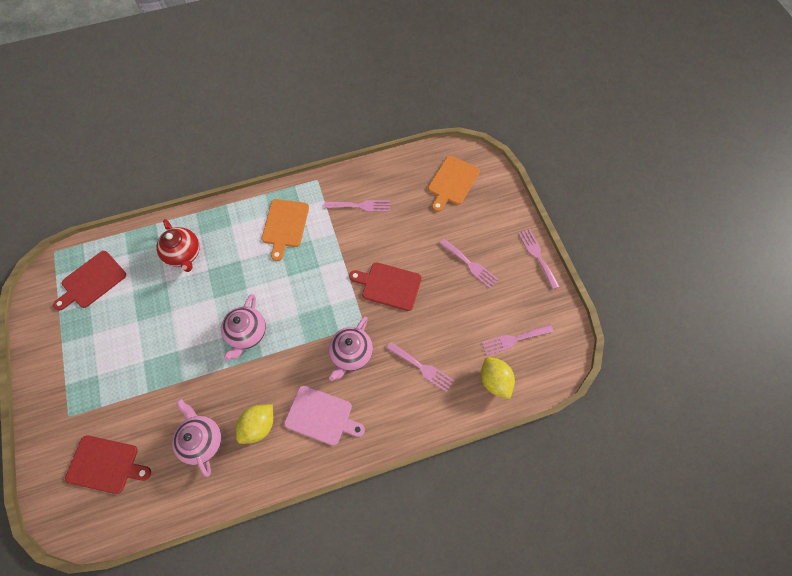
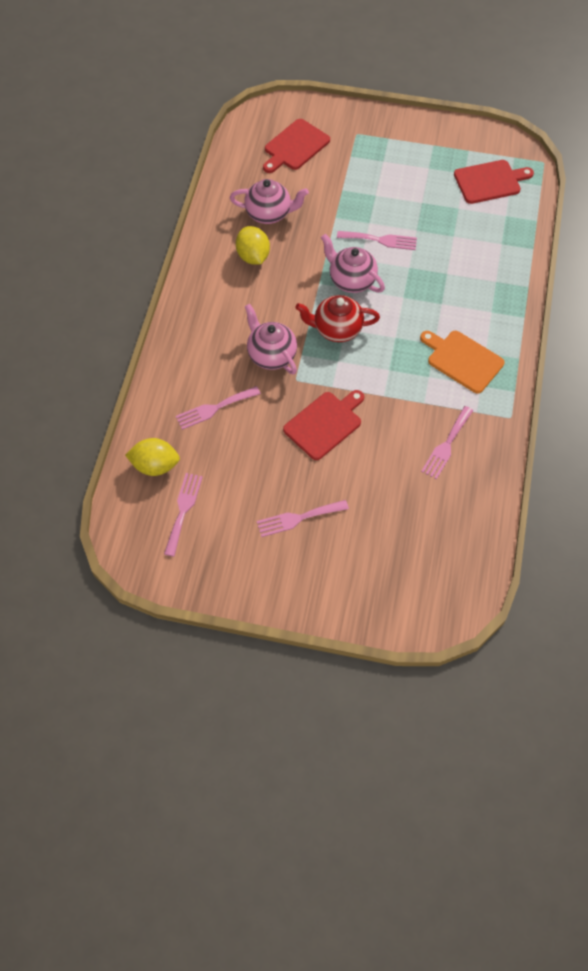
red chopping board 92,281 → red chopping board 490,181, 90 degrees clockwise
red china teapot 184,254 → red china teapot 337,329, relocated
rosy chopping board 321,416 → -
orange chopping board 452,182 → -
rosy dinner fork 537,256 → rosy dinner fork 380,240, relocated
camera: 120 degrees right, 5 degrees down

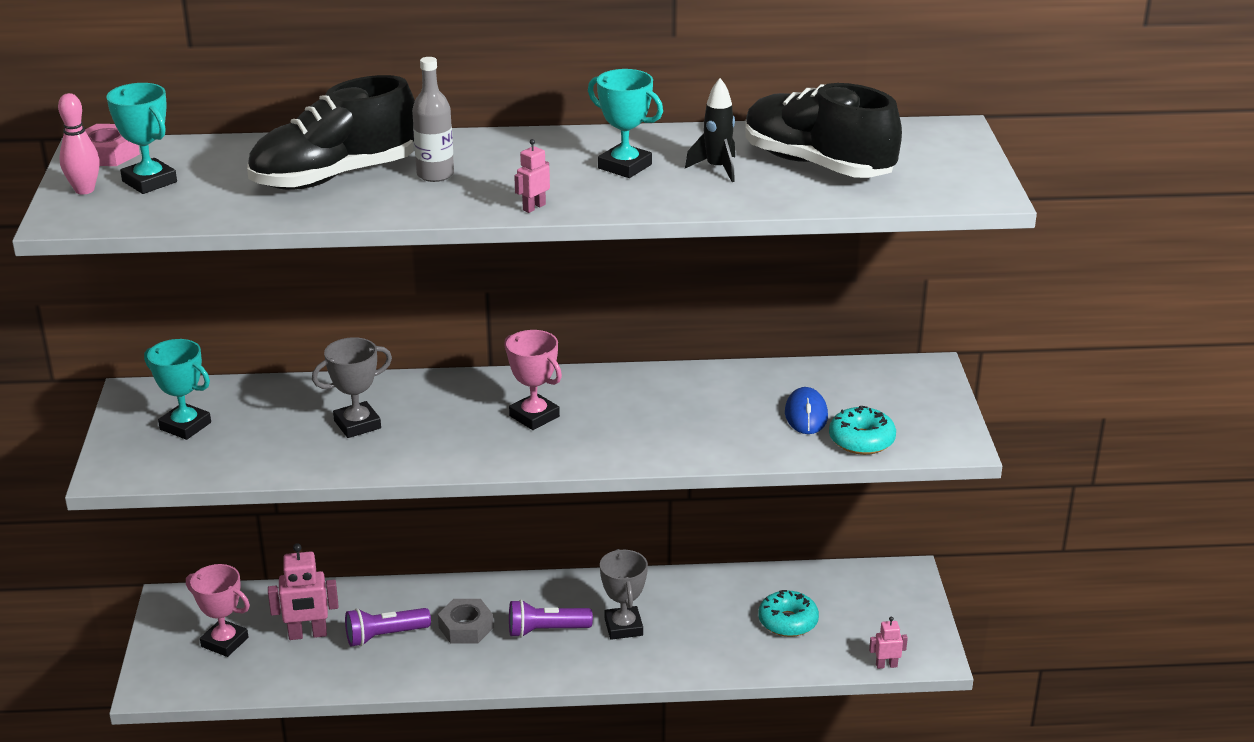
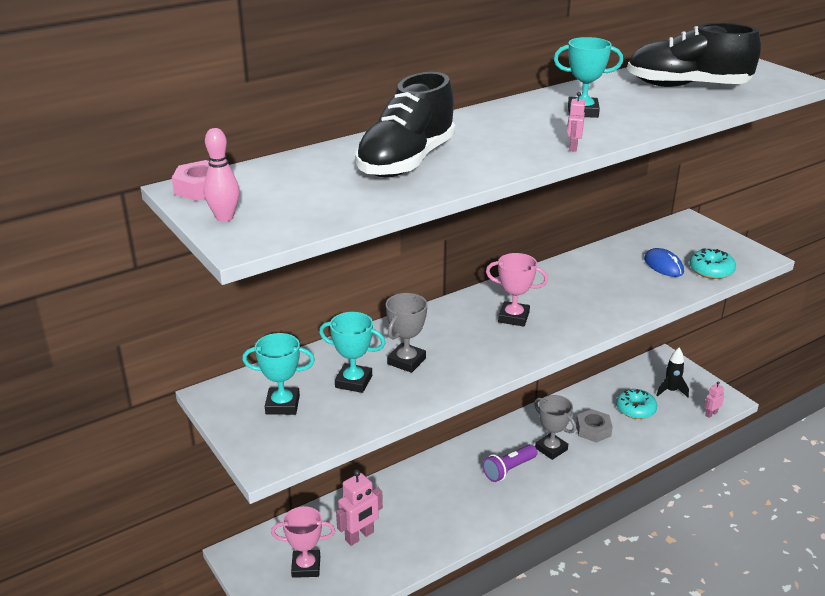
teal trophy 149,182 → teal trophy 353,382, relocated
violet torch 385,636 → -
ash-grey flask 435,174 → -
ash-grey hexagon nut 466,627 → ash-grey hexagon nut 593,430, relocated
jet-black spaceship 717,168 → jet-black spaceship 671,391, relocated
camera: 30 degrees left, 0 degrees up

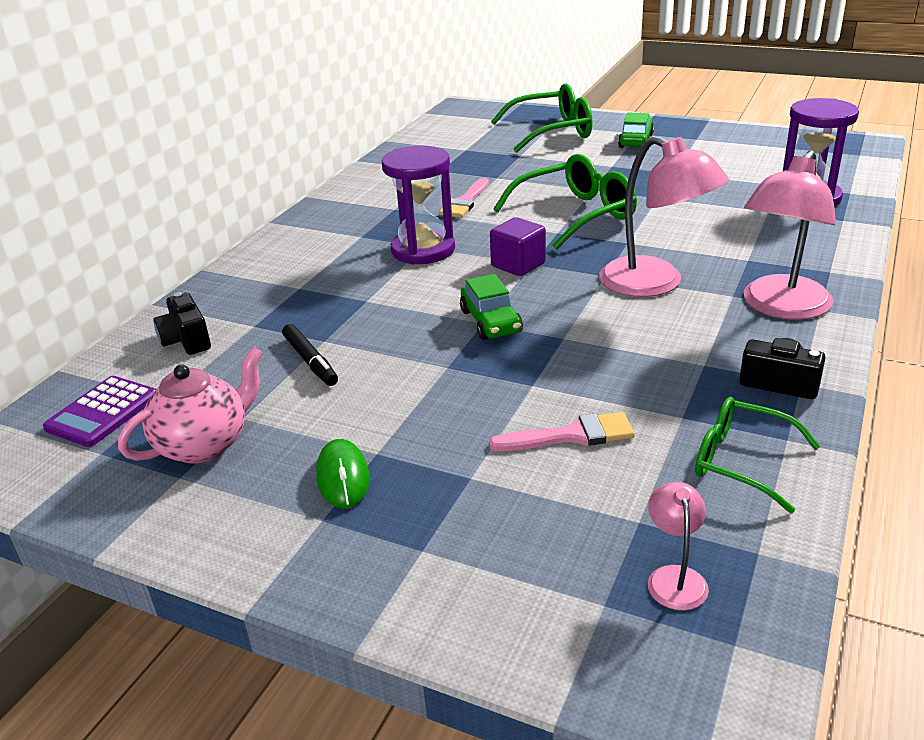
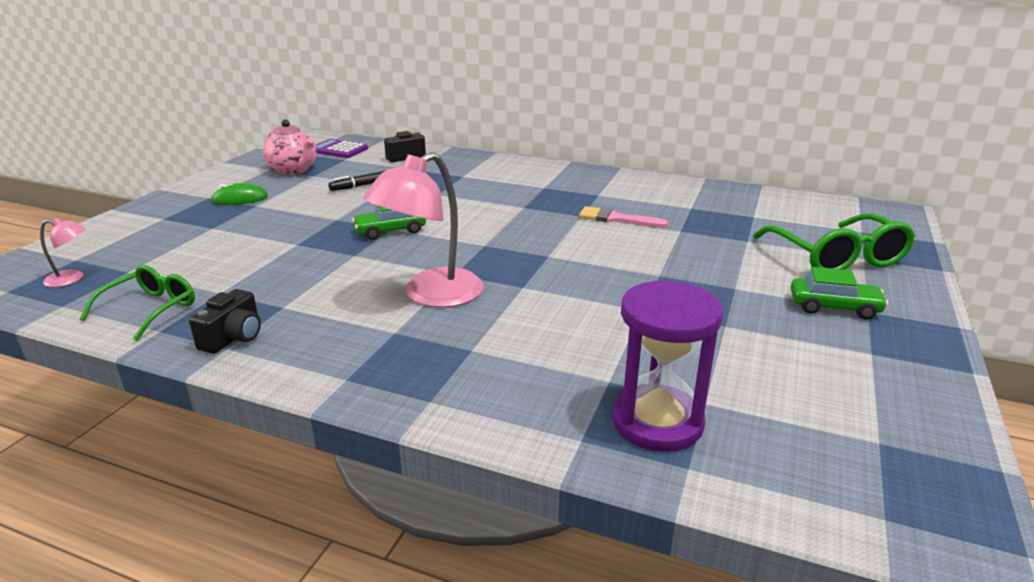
violet sandglass 423,250 → -
rosy brush 571,435 → -
violet cube 518,265 → -
leaf-green glasses 575,215 → -
rosy desk lamp 781,307 → -
camera: 85 degrees right, 5 degrees down

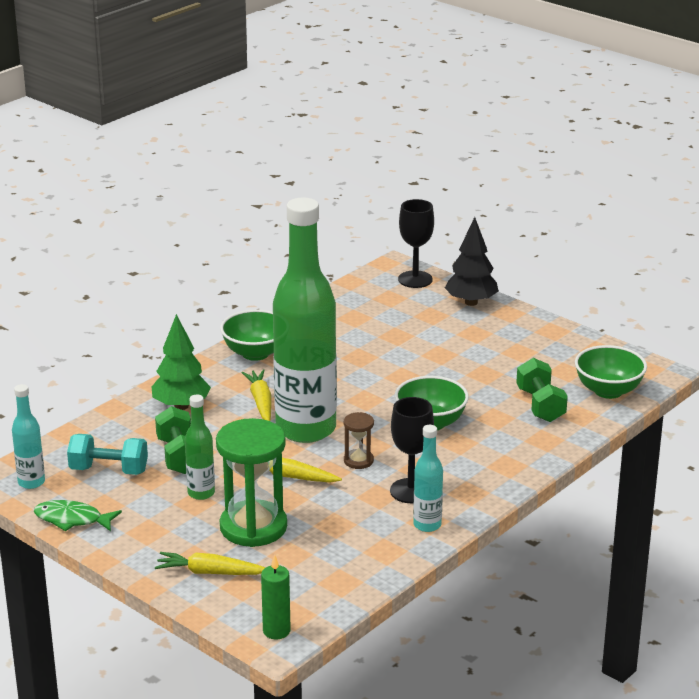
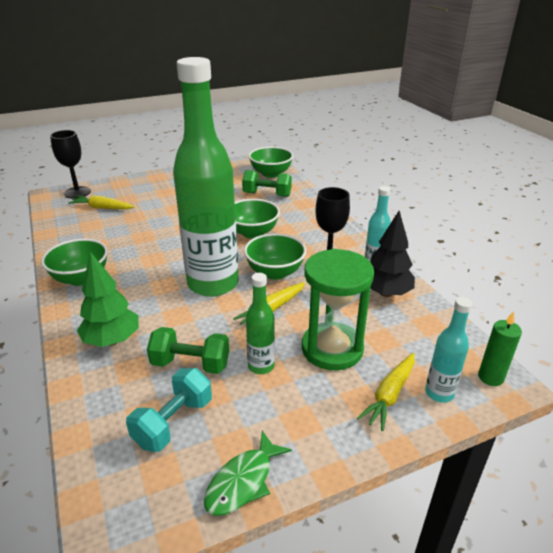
teal flask 31,482 → teal flask 439,393, relocated
yellow carrot 261,402 → yellow carrot 102,208, relocated
russet sandglass 358,461 → leaf-green deep dish 275,272
jet-black tree 471,302 → jet-black tree 386,293, relocated
camera: 65 degrees left, 5 degrees up

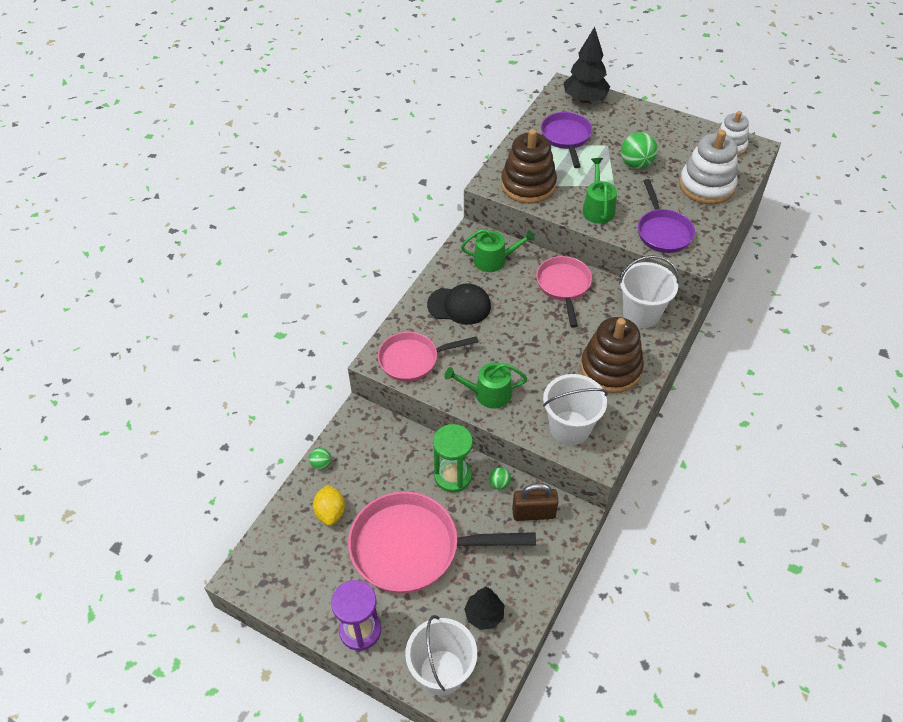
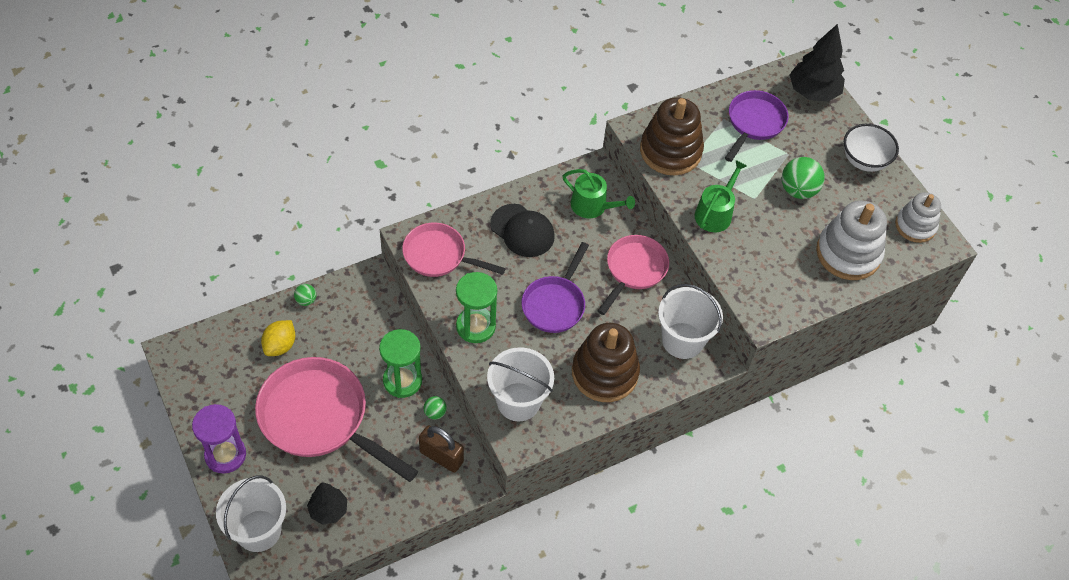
leaf-green sprinkling can 488,394 → leaf-green sandglass 475,326
violet pan 663,232 → violet pan 555,304, relocated
- → white deep dish 864,160
camera: 30 degrees right, 5 degrees up

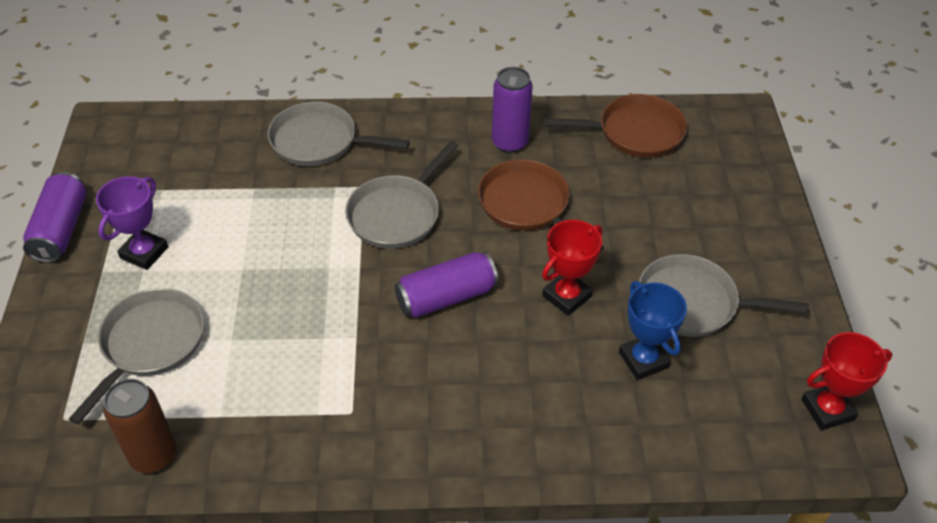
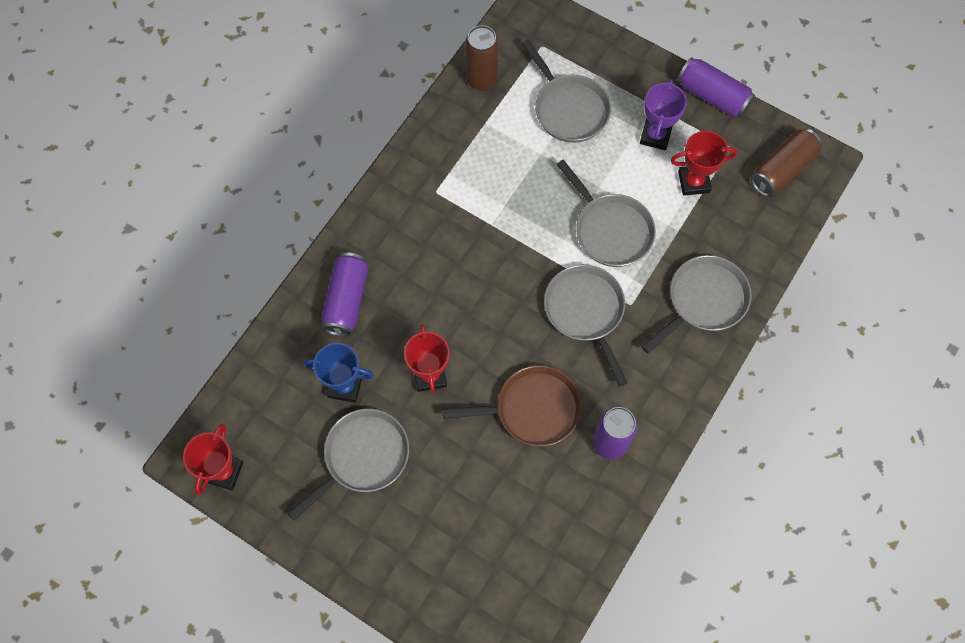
violet trophy 144,253 → violet trophy 655,136, 45 degrees clockwise
violet soda can 446,297 → violet soda can 346,300, relocated
russet pan 635,132 → -
- → ash-grey pan 610,230
- → red trophy 693,182
- → russet soda can 782,169
camera: 125 degrees right, 20 degrees up

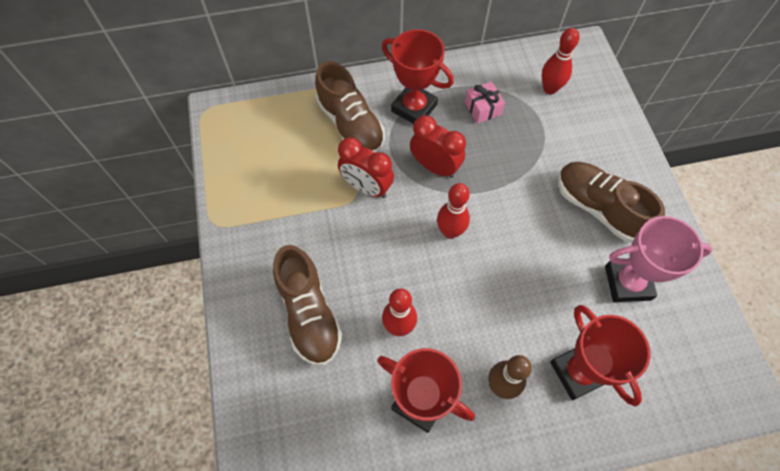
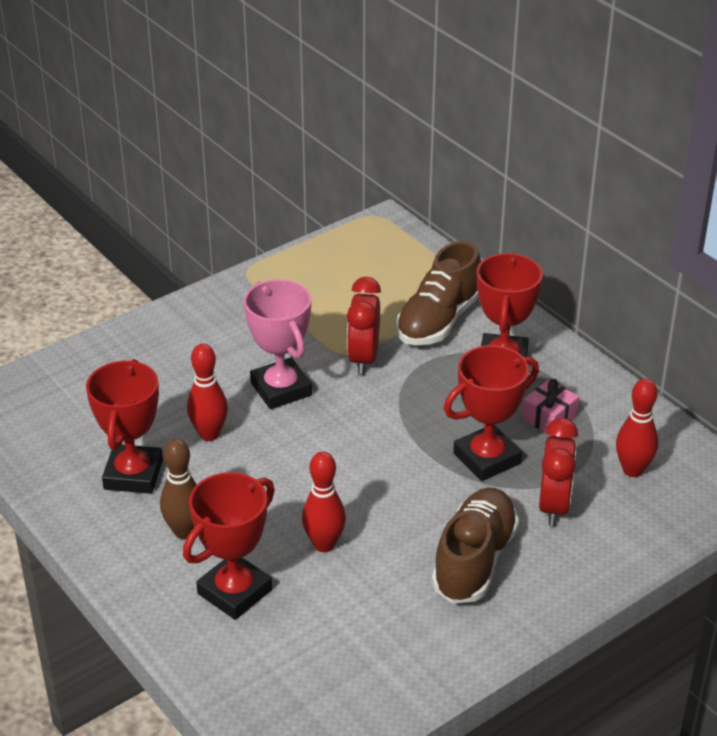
russet shoe 309,313 → -
red alarm clock 435,167 → red alarm clock 554,506, relocated
red tenpin 450,231 → red tenpin 324,544, relocated
rosy trophy 627,282 → rosy trophy 281,389, relocated
- → red trophy 487,458
camera: 65 degrees right, 25 degrees down

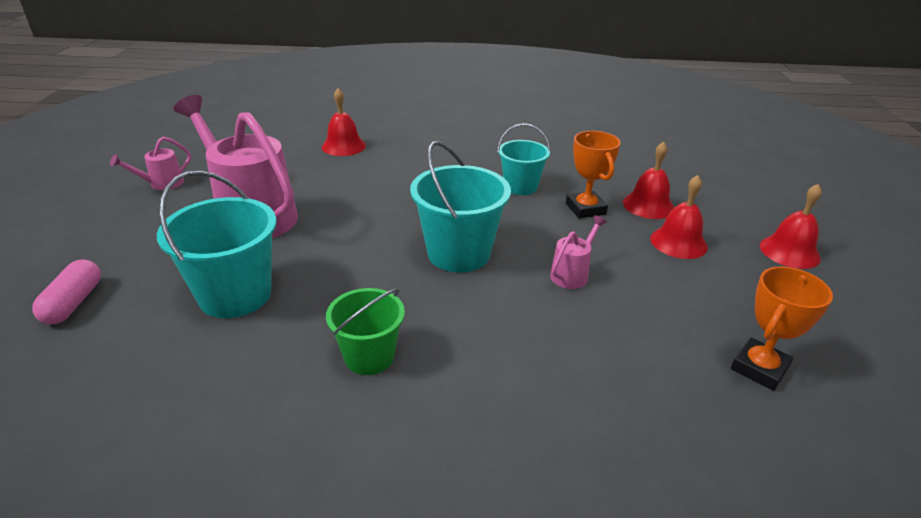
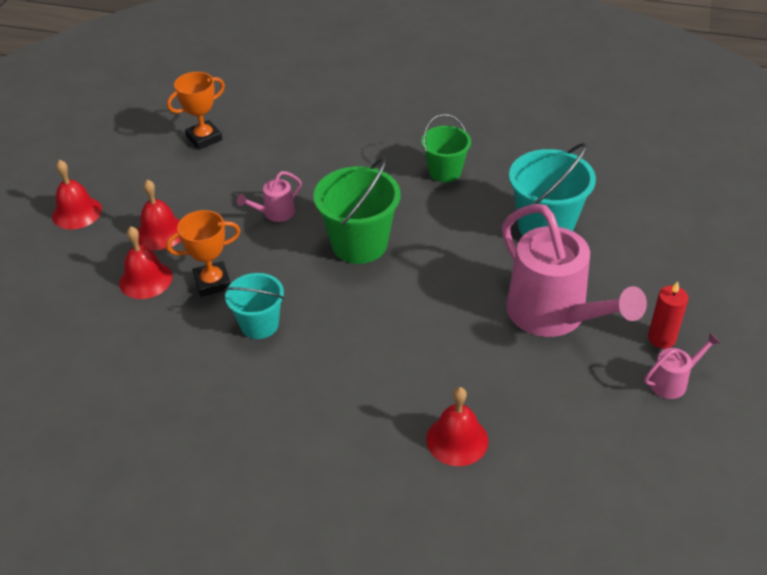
rosy pill 73,303 → -
teal pail 459,253 → leaf-green pail 359,244
orange trophy 585,209 → orange trophy 212,282, 75 degrees clockwise
- → red candle 661,338
camera: 165 degrees left, 10 degrees up

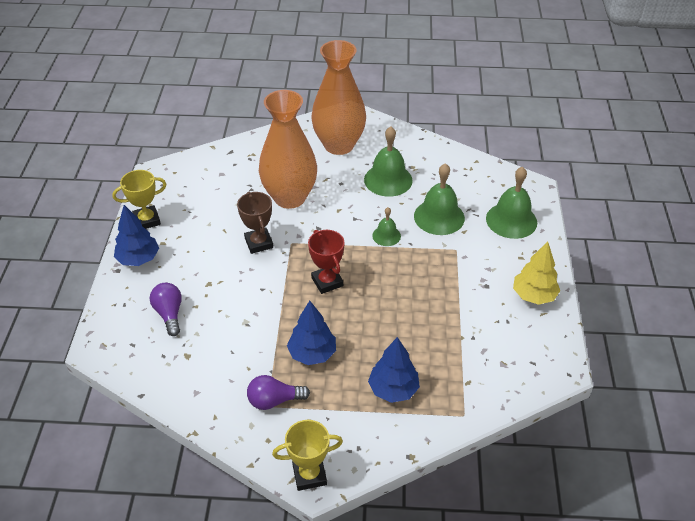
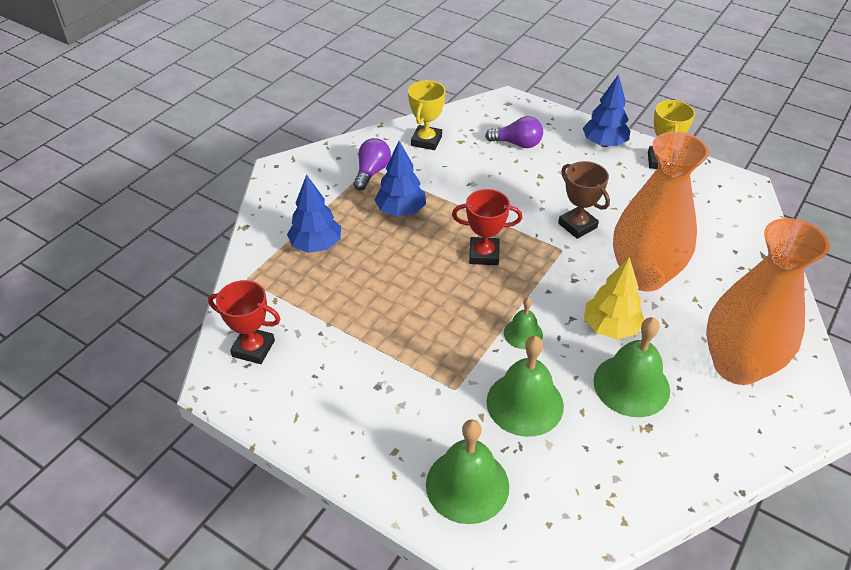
russet trophy 258,243 → russet trophy 577,225, 45 degrees clockwise
yellow trophy 309,475 → yellow trophy 426,141, relocated
yellow tree 533,295 → yellow tree 610,327, relocated
- → red trophy 253,348
camera: 120 degrees right, 0 degrees up

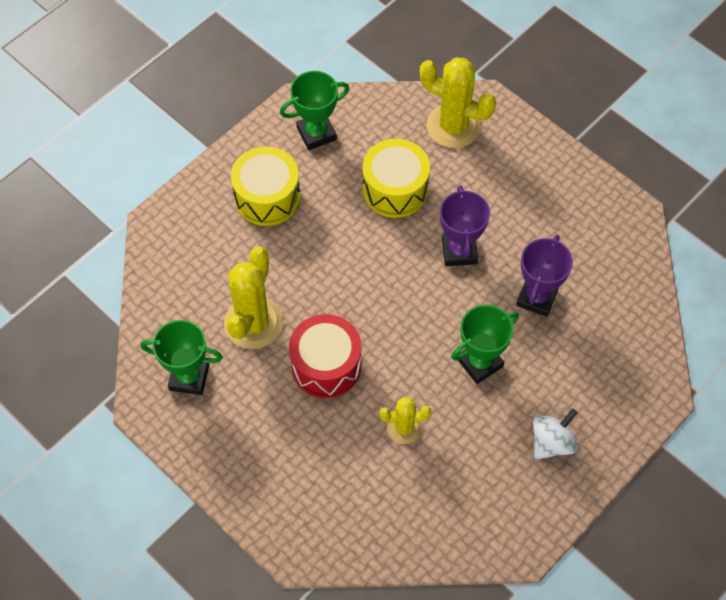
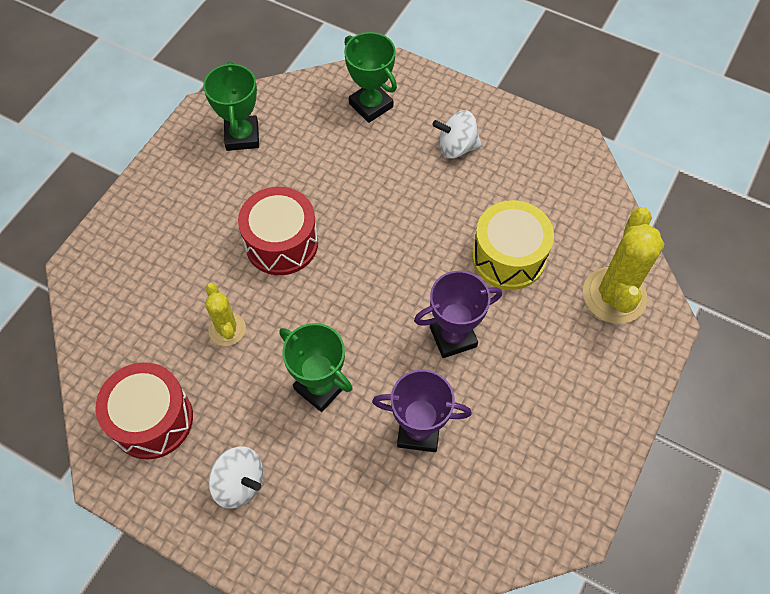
yellow prickly plant 253,323 → -
yellow snare drum 267,197 → white spinning top 456,147
leaf-green trophy 316,133 → leaf-green trophy 371,105, relocated
- → red snare drum 152,419
camera: 75 degrees right, 0 degrees up

